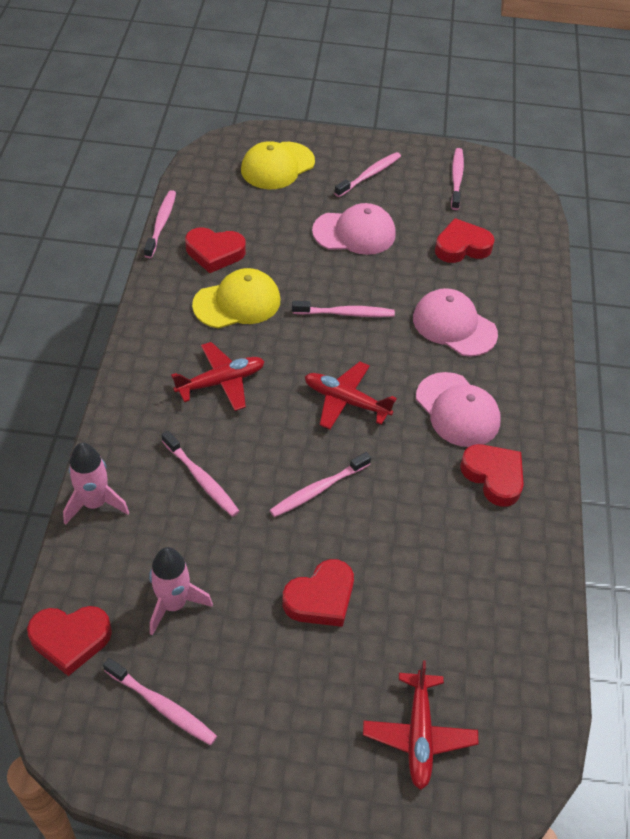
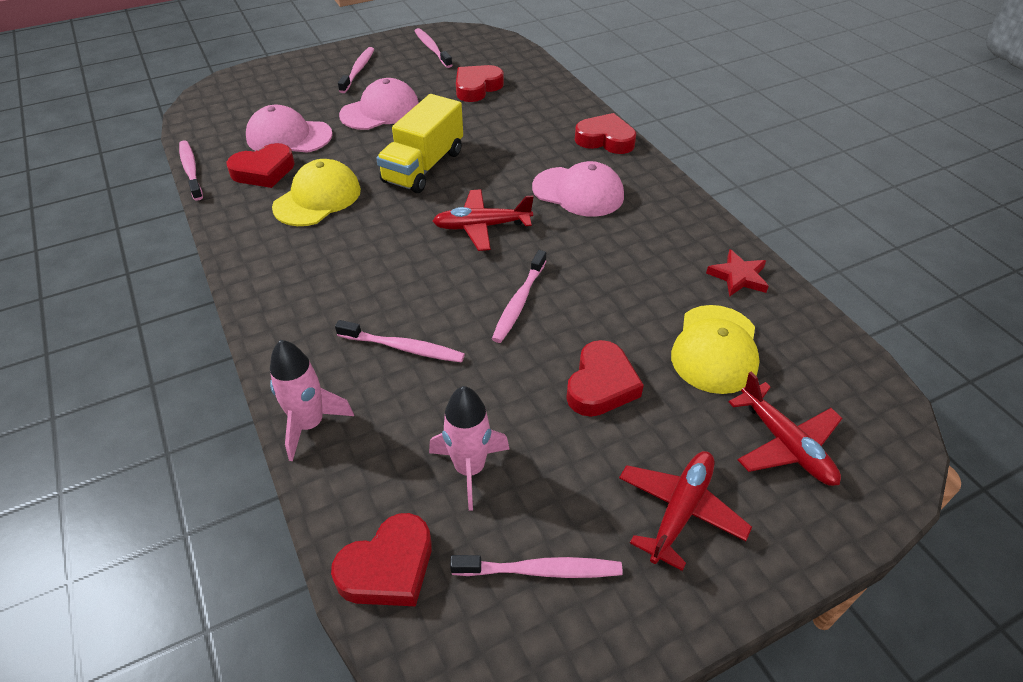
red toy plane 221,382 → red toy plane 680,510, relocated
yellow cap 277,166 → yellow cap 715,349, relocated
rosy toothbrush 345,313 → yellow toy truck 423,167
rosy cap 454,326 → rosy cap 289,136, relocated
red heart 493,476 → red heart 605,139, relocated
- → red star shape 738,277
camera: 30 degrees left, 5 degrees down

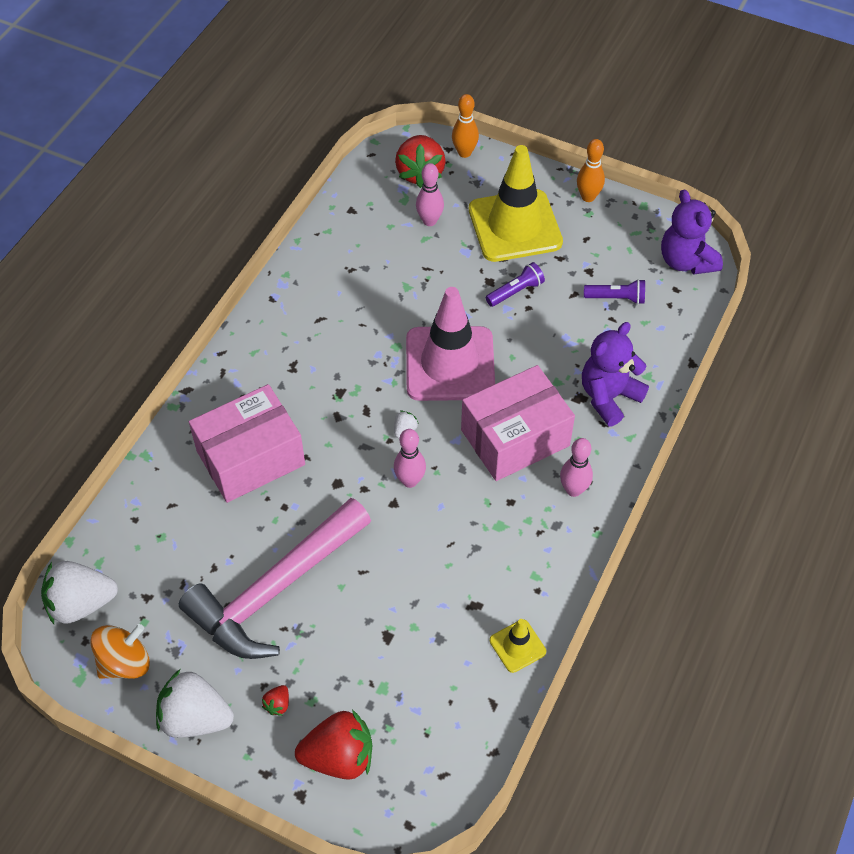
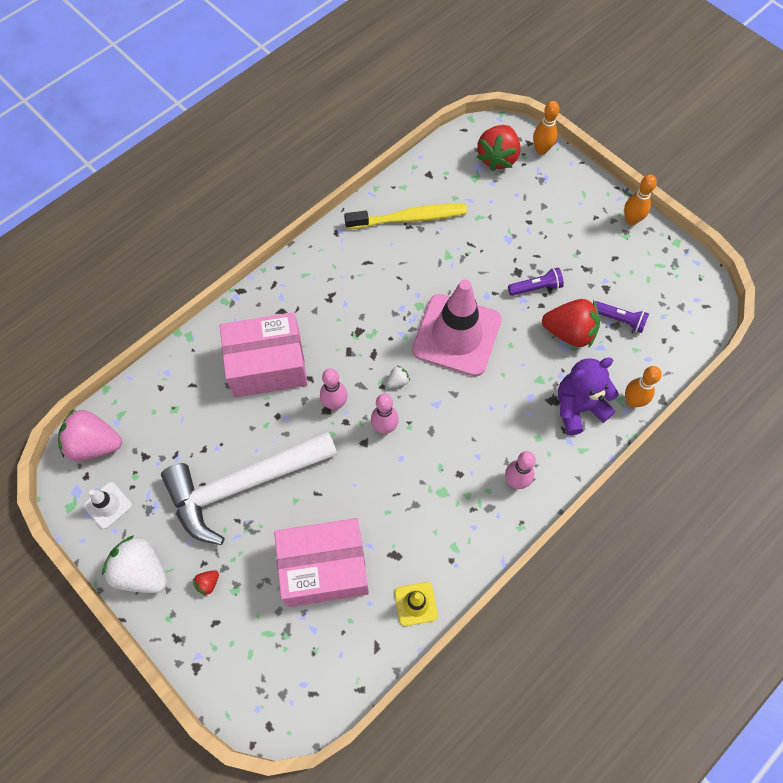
white berry 81,603 → rosy berry 94,444
orange spinning top 125,662 → white traffic cone 108,505
rosy carpenter's hammer 275,590 → white carpenter's hammer 243,485
red berry 339,757 → red berry 569,332, relocated
rosy tenpin 429,221 → rosy tenpin 335,404, relocated
rosy box 515,438 → rosy box 324,568, relocated
yellow traffic cone 515,226 → -
violet stuffed bear 686,261 → -
- → yellow toothbrush 409,218
- → orange tenpin 632,401
camera: 20 degrees right, 10 degrees up

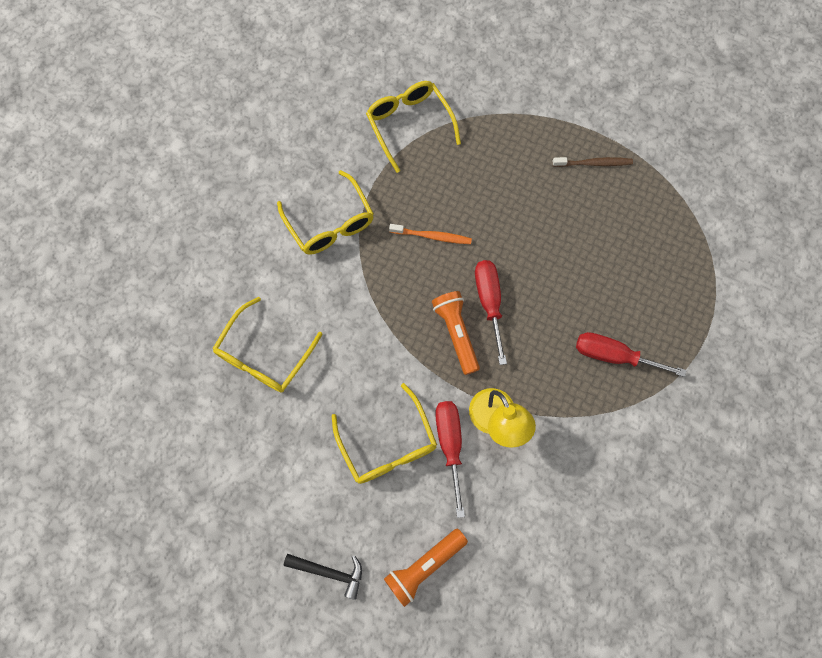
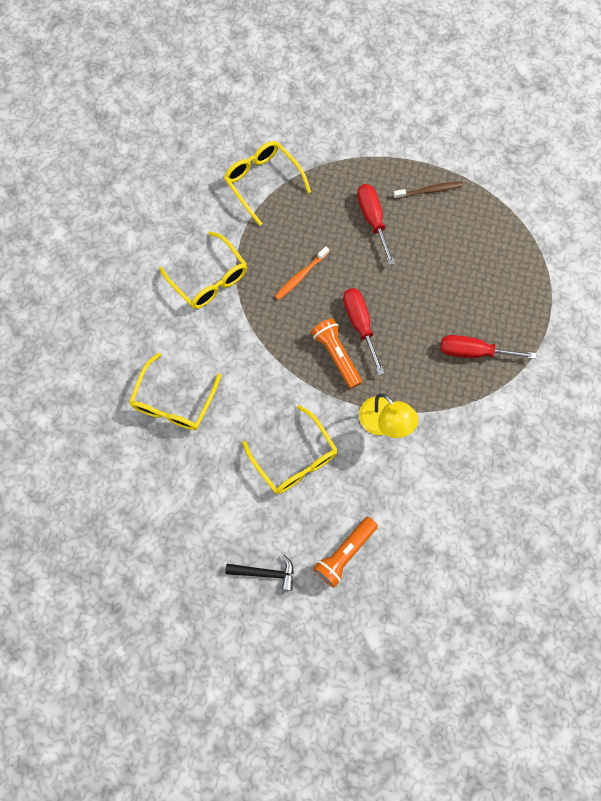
orange toothbrush 432,236 → orange toothbrush 300,276, 135 degrees clockwise
red screwdriver 450,444 → red screwdriver 372,220, relocated
camera: 10 degrees left, 0 degrees up

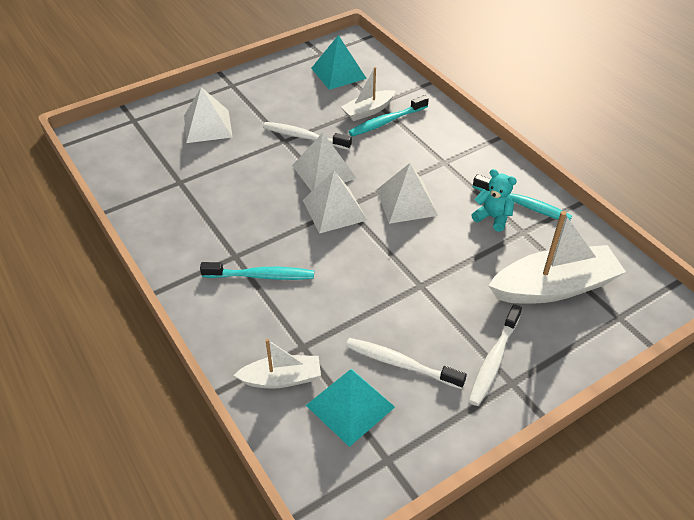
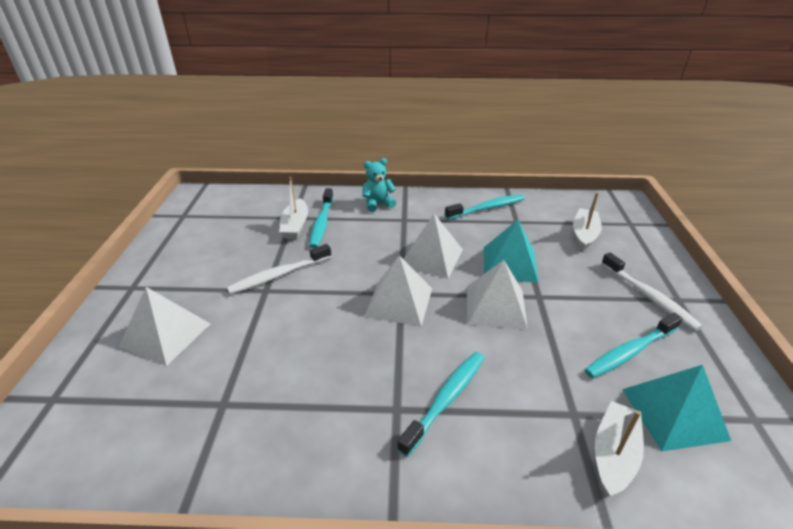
white solid pyramid 324,171 → white solid pyramid 496,306, relocated
teal solid pyramid 338,73 → teal solid pyramid 510,264, relocated
white toothbrush 400,363 → teal toothbrush 630,352
teal stuffed bear 492,217 → teal stuffed bear 378,204, relocated
white toy boat 554,287 → white toy boat 584,235, x0.56
camera: 55 degrees left, 10 degrees down

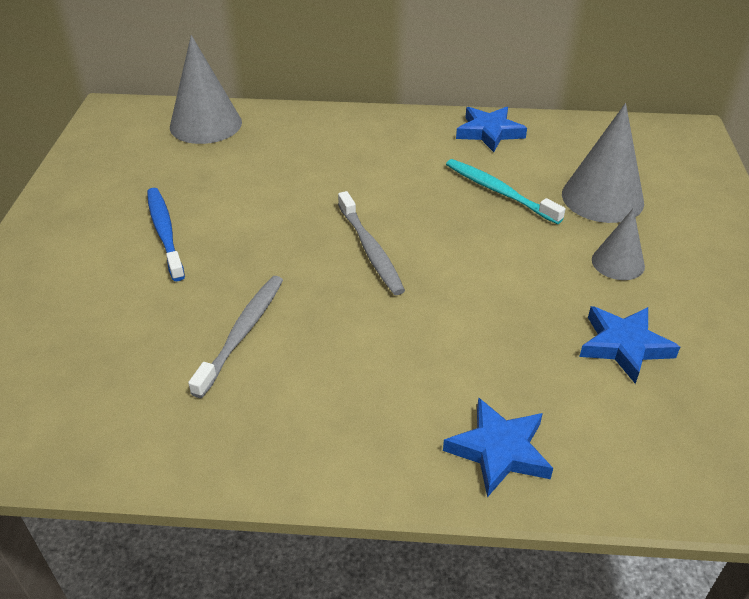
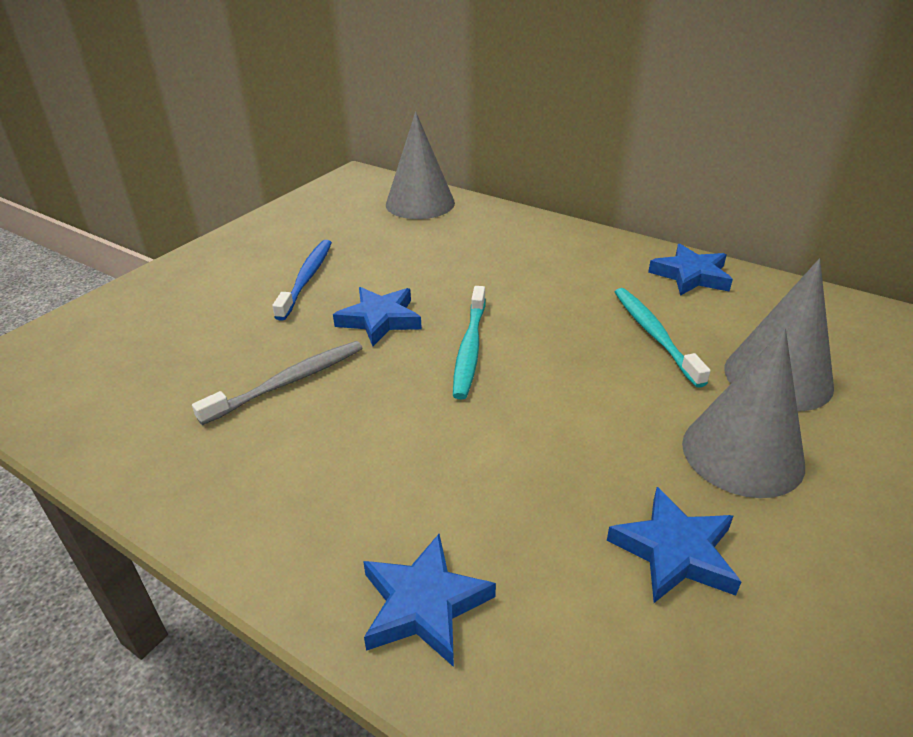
ash-grey toothbrush 370,250 → teal toothbrush 469,349
ash-grey cone 618,263 → ash-grey cone 742,453, x1.71
- → royal blue star shape 380,320
camera: 30 degrees right, 5 degrees down

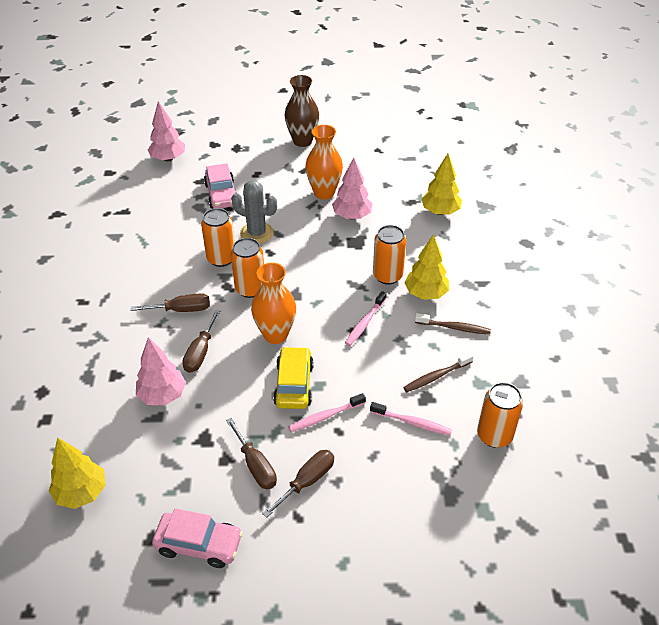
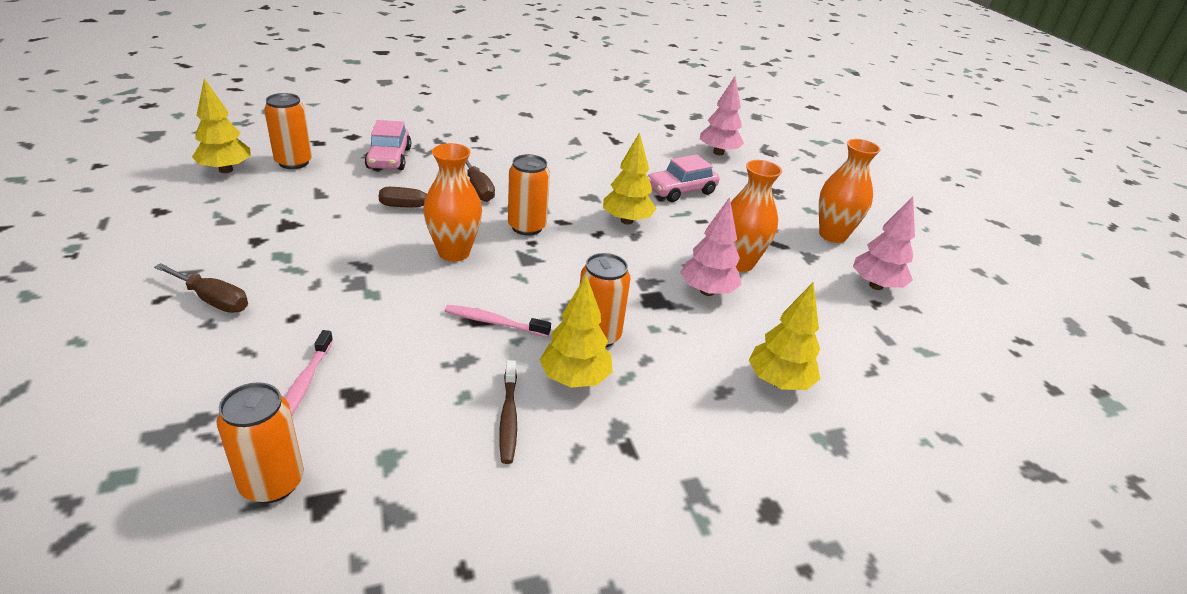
rosy tree 162,395 → rosy tree 876,286, relocated
rosy automobile 199,544 → rosy automobile 389,158, relocated
orange soda can 221,258 → orange soda can 293,162, relocated
russet screwdriver 255,465 → -
ash-grey prickly plant 256,233 → yellow tree 627,221
yellow automobile 293,384 → -
russet vase 302,141 → orange vase 832,235
rosy toothbrush 325,416 → -
russet toothbrush 436,376 → -
camera: 70 degrees right, 10 degrees down

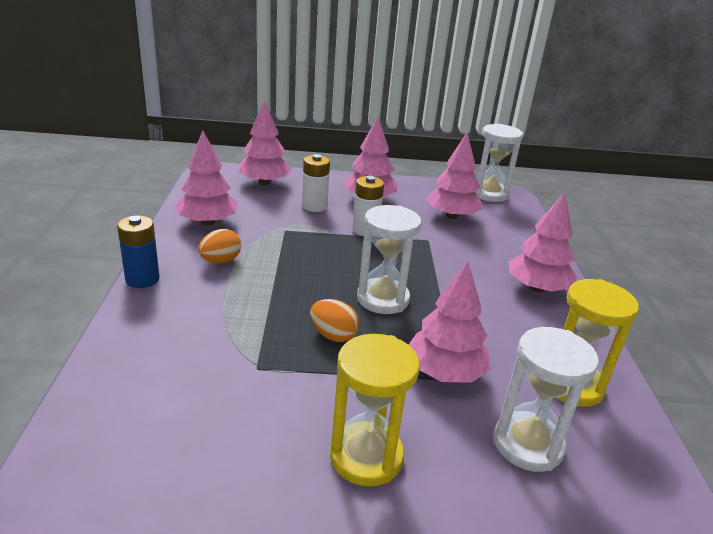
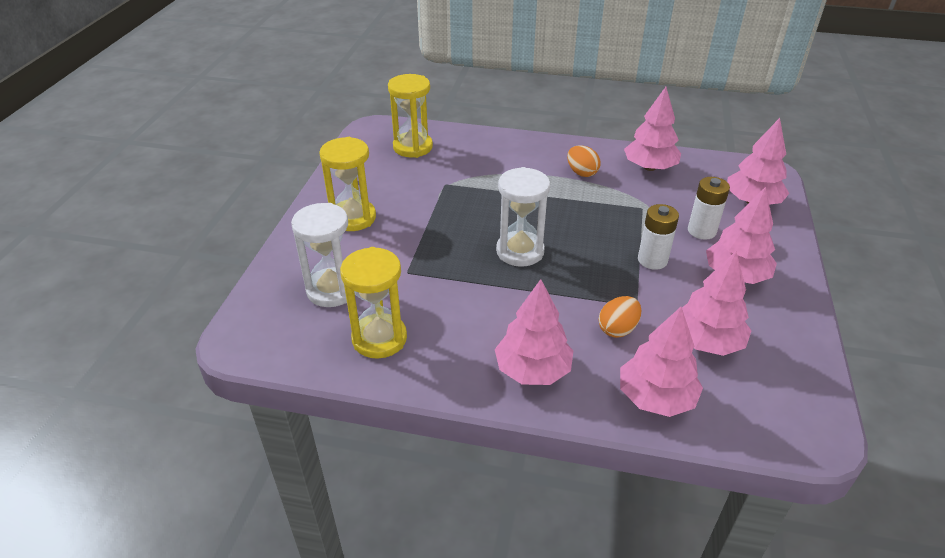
royal blue battery 142,279 → -
orange toy egg 333,335 → orange toy egg 617,329, relocated
rosy tree 445,372 → rosy tree 656,398, relocated
white sandglass 489,194 → -
- → yellow sandglass 413,147
camera: 105 degrees right, 10 degrees up

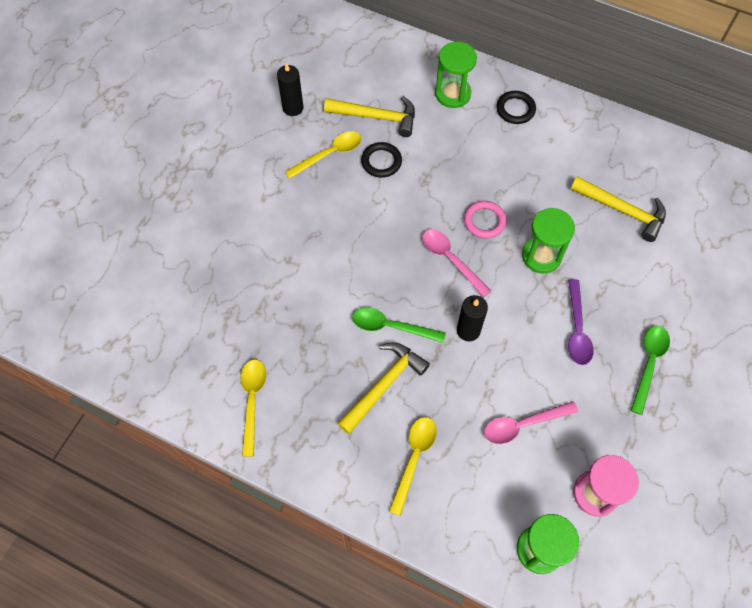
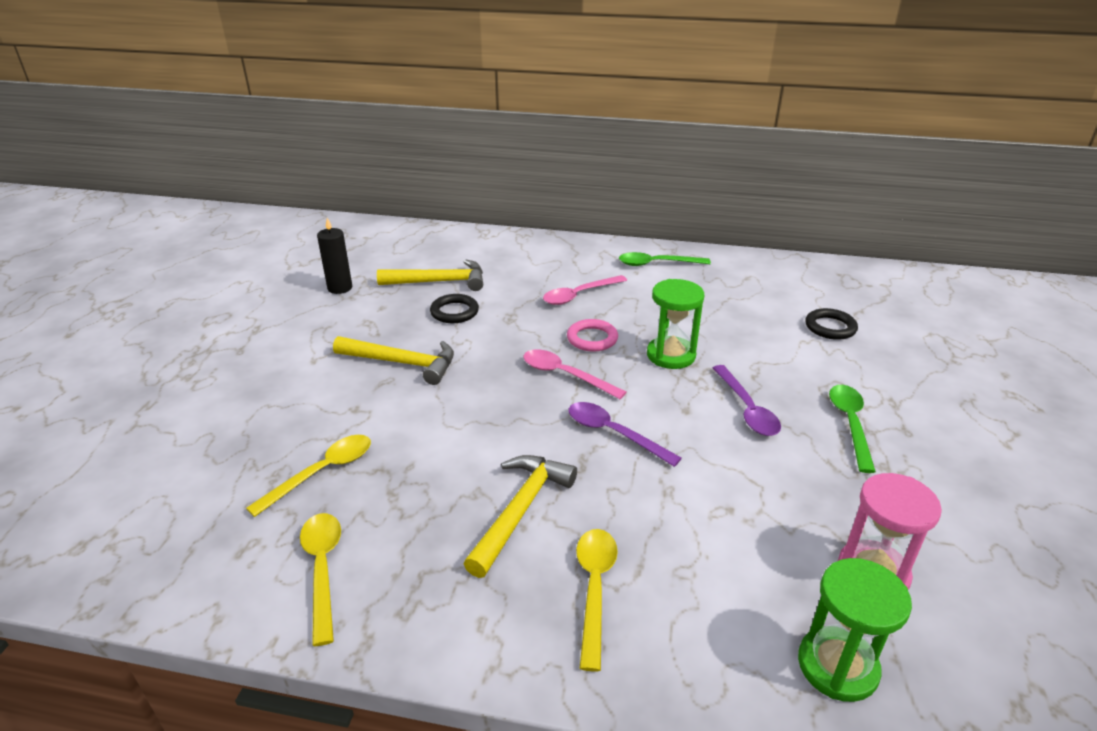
yellow spoon 329,154 → yellow spoon 322,472, relocated
leaf-green spoon 391,326 → leaf-green spoon 657,264, relocated
leaf-green sandglass 452,94 → -
jet-black candle 468,330 → violet spoon 614,433
rosy spoon 523,424 → rosy spoon 579,295, relocated
jet-black torus 515,109 → jet-black torus 830,327, relocated
yellow carpenter's hammer 622,210 → yellow carpenter's hammer 402,363, relocated
camera: 15 degrees left, 30 degrees down

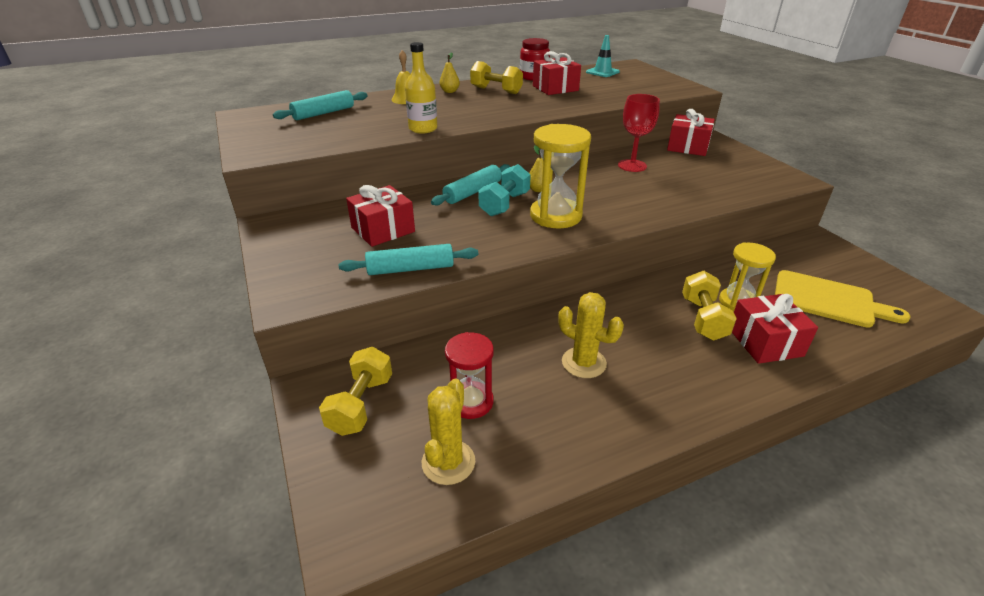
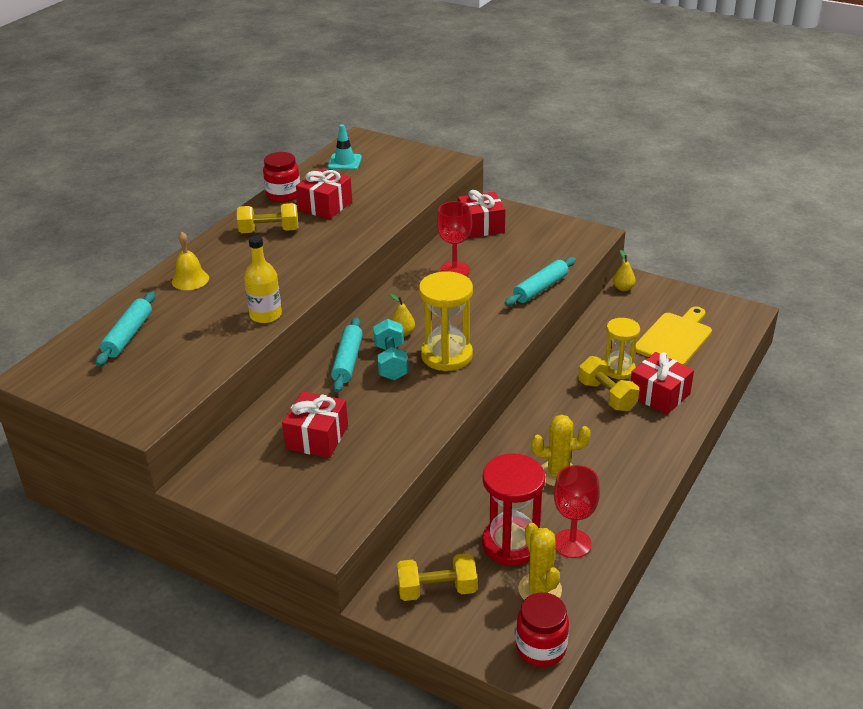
yellow dumbbell 361,404 → yellow dumbbell 437,590, 75 degrees counterclockwise
teal dough roller 410,269 → teal dough roller 540,288, relocated
yellow toy pear 450,91 → yellow toy pear 623,288, relocated
red sandglass 471,402 → red sandglass 511,544, x1.52
yellow chopping board 828,300 → yellow chopping board 675,338, 45 degrees counterclockwise
- → red jam jar 541,648
- → red wine glass 572,543
camera: 35 degrees left, 0 degrees up

